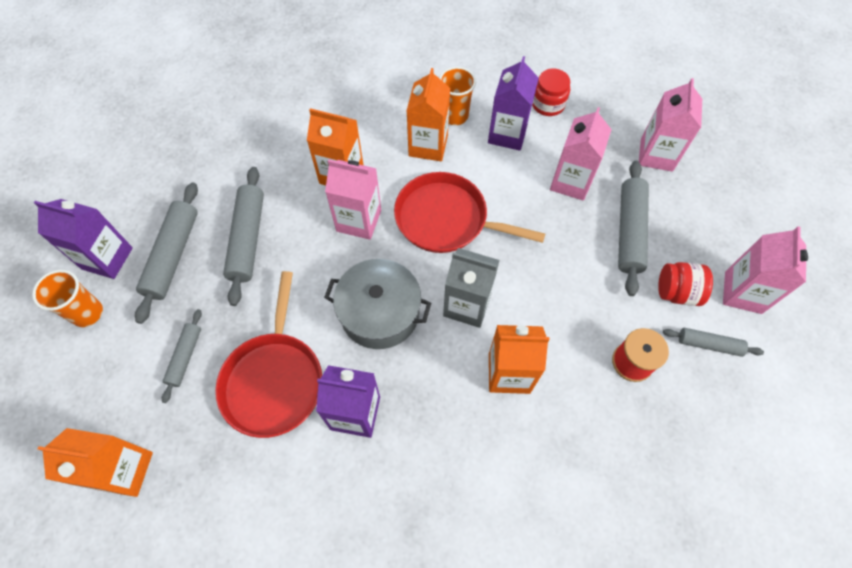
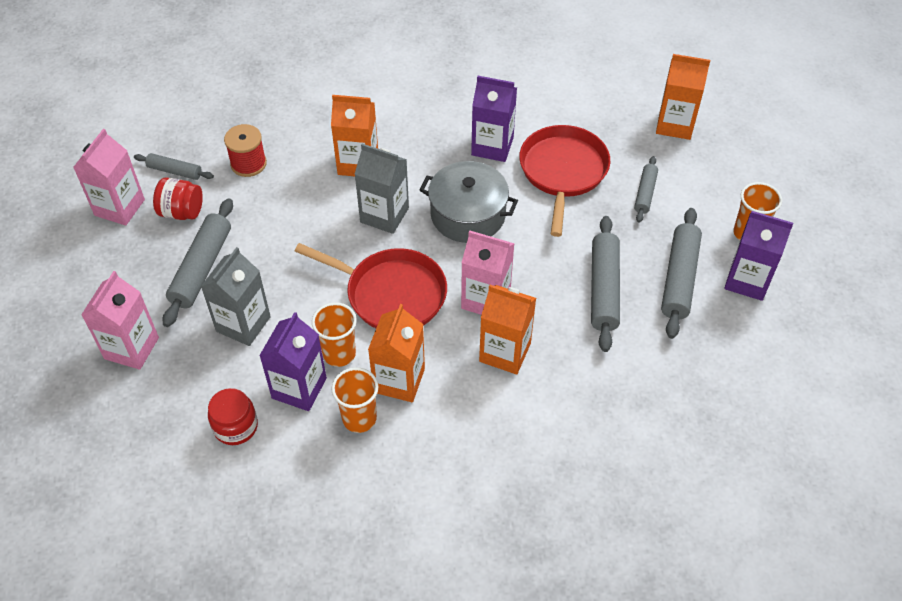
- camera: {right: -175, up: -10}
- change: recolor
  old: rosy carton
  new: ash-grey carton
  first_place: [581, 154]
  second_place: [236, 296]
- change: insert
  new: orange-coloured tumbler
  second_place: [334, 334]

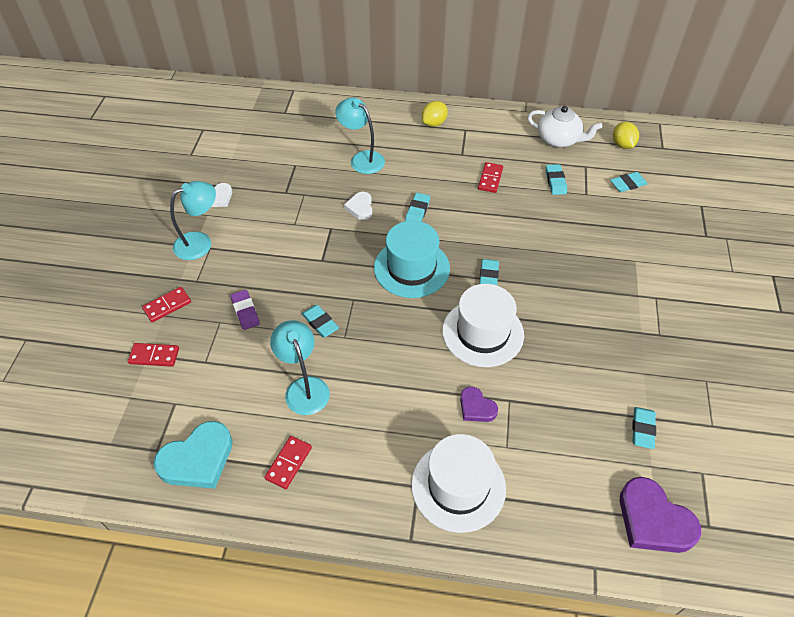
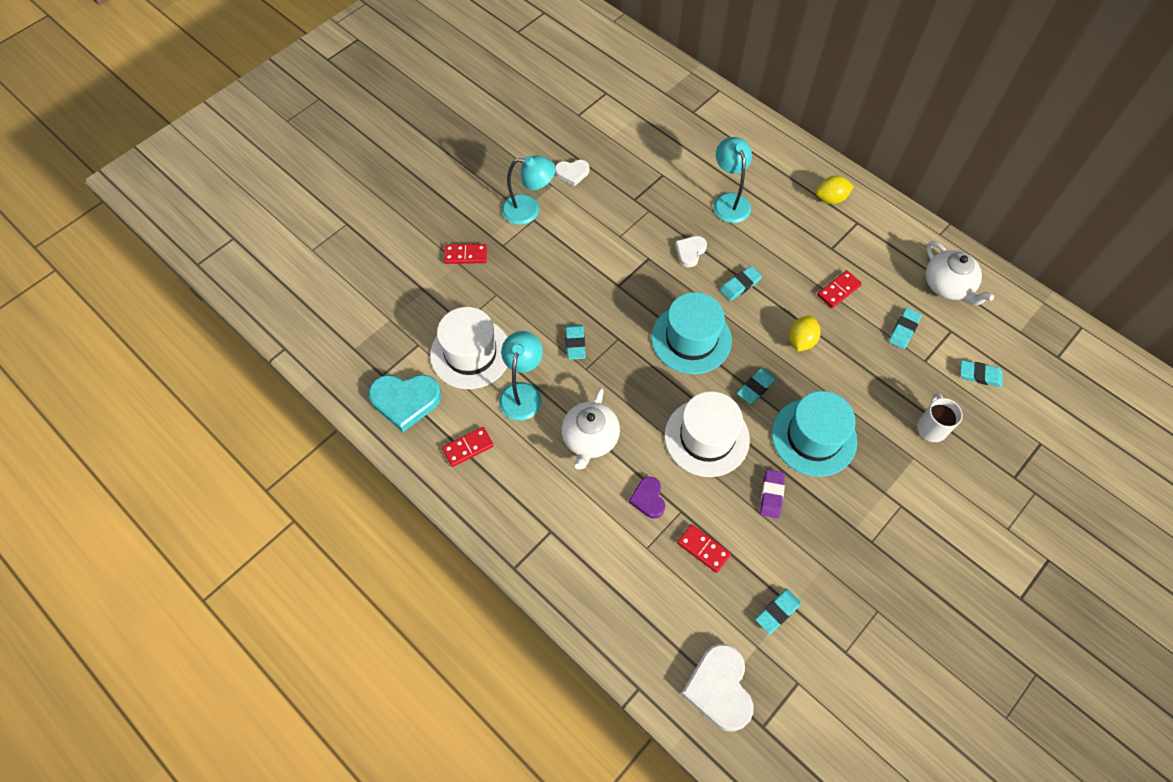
- camera: {right: 35, up: 10}
- change: move
  old: pure white tall hat
  first_place: [458, 483]
  second_place: [468, 348]
- change: insert
  new: pure white teapot
  second_place: [590, 428]
- change: move
  old: scarlet domino piece
  first_place: [153, 355]
  second_place: [704, 548]
- change: recolor
  old: royal purple heart
  new: pure white heart
  first_place: [660, 515]
  second_place: [717, 688]
- change: move
  old: royal purple eraser
  first_place: [245, 310]
  second_place: [772, 493]
- change: insert
  new: aqua tall hat
  second_place: [814, 434]
- change: move
  old: golden citrus fruit
  first_place: [626, 135]
  second_place: [805, 334]
- change: insert
  new: pure white mug
  second_place: [940, 417]

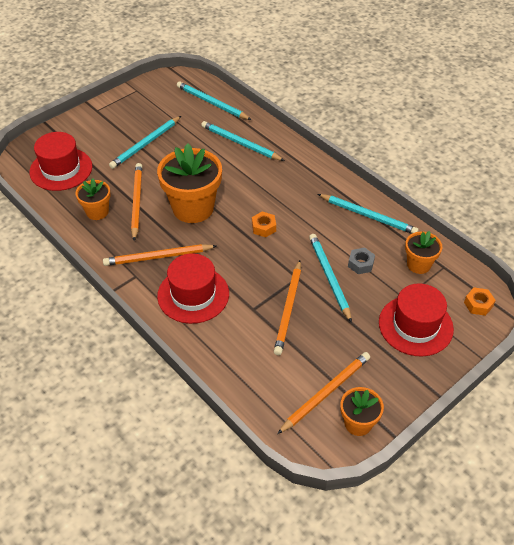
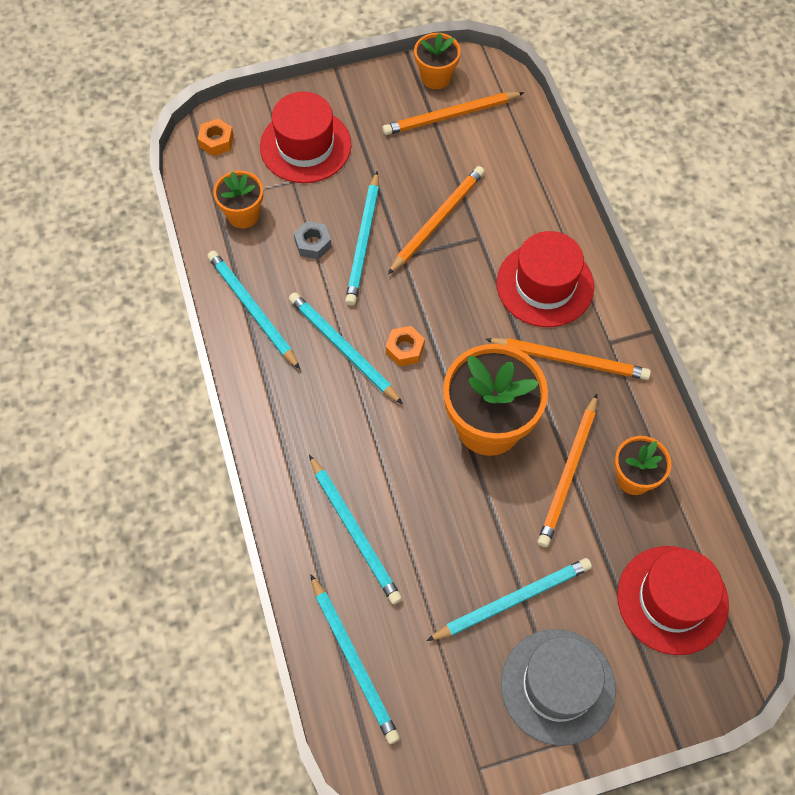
- camera: {right: -155, up: 15}
- change: insert
  new: aqua lead pencil
  second_place: [346, 348]
- change: insert
  new: ash-grey tall hat
  second_place: [558, 687]

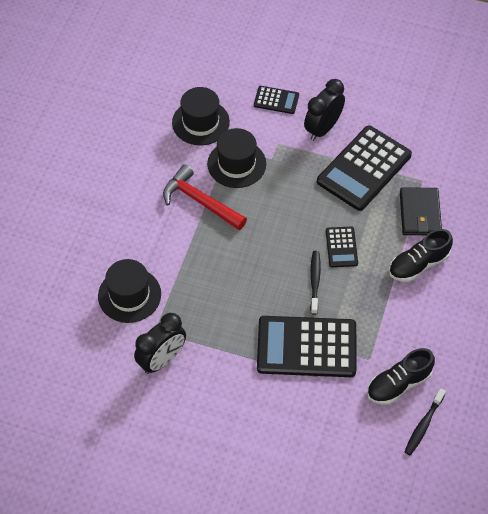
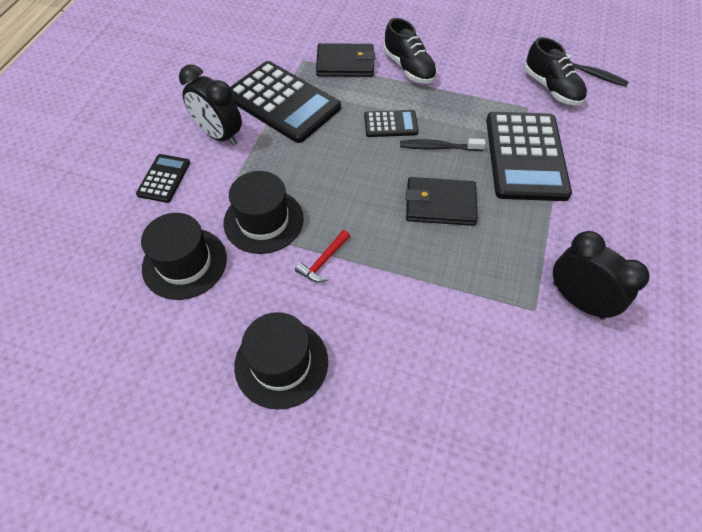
- camera: {right: -90, up: 0}
- change: move
  old: ebony tall hat
  first_place: [129, 291]
  second_place: [281, 361]
- change: resize
  old: scarlet claw hammer
  first_place: [205, 197]
  second_place: [322, 256]
  factor: 0.52
- change: insert
  new: ebony billfold
  second_place: [442, 201]

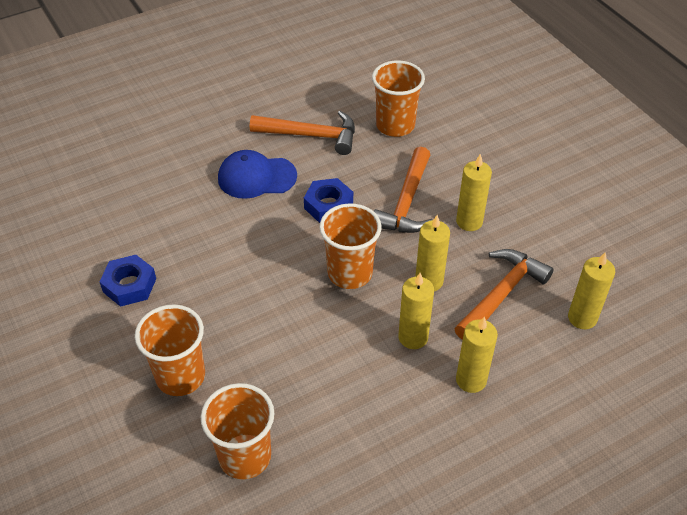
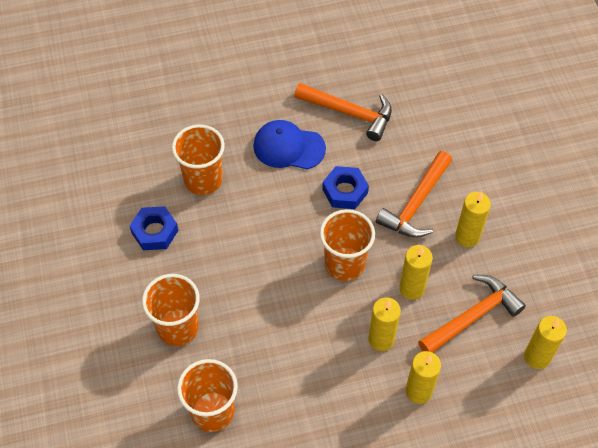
- camera: {right: 15, up: 10}
- change: move
  old: orange-coloured tumbler
  first_place: [398, 98]
  second_place: [198, 160]

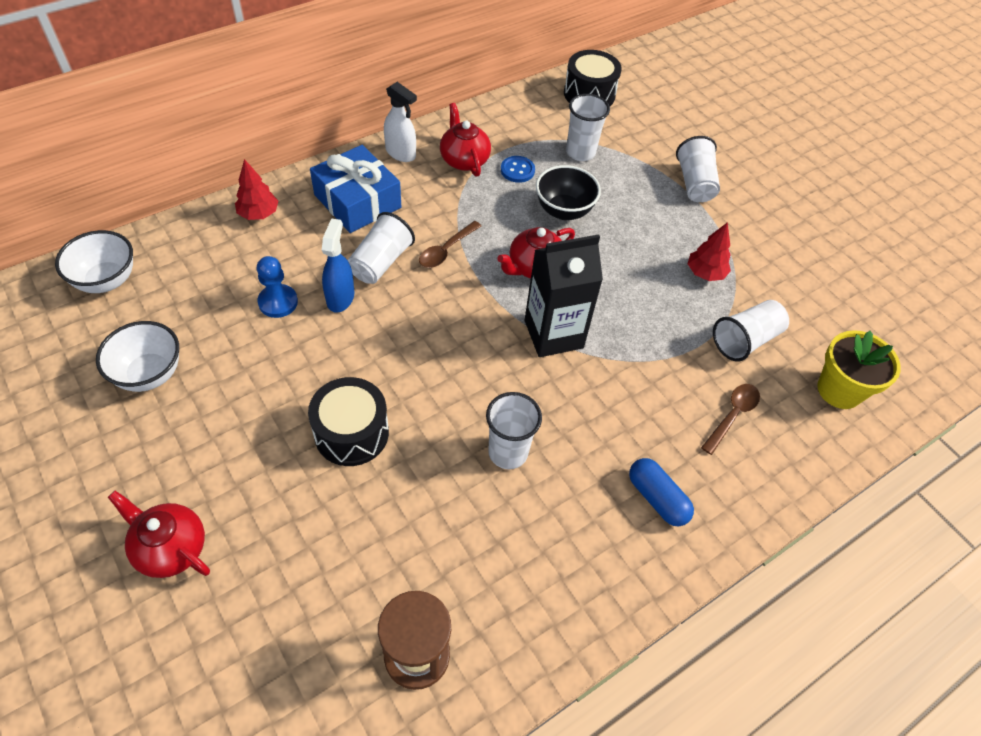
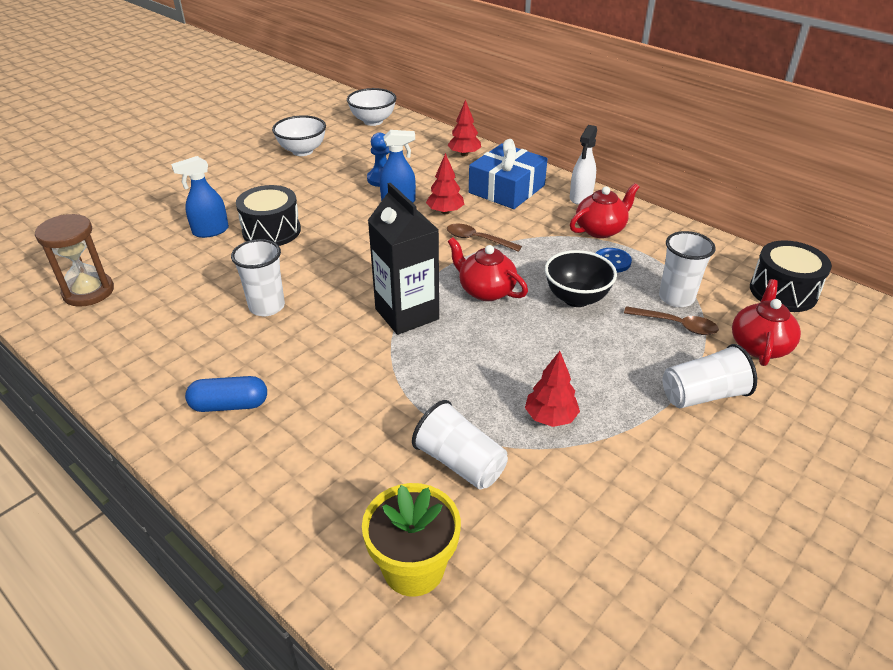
- camera: {right: 80, up: -15}
- change: insert
  new: cobalt spray cleaner
  second_place: [200, 197]
- change: rotate
  old: cobalt pill shape
  first_place: [661, 492]
  second_place: [226, 394]
  degrees: 45
- change: replace
  old: pure white tumbler
  new: scarlet fir tree
  first_place: [381, 248]
  second_place: [445, 183]
- change: move
  old: brown tablespoon
  first_place: [730, 419]
  second_place: [671, 320]
- change: move
  old: scarlet teapot
  first_place: [159, 534]
  second_place: [766, 322]

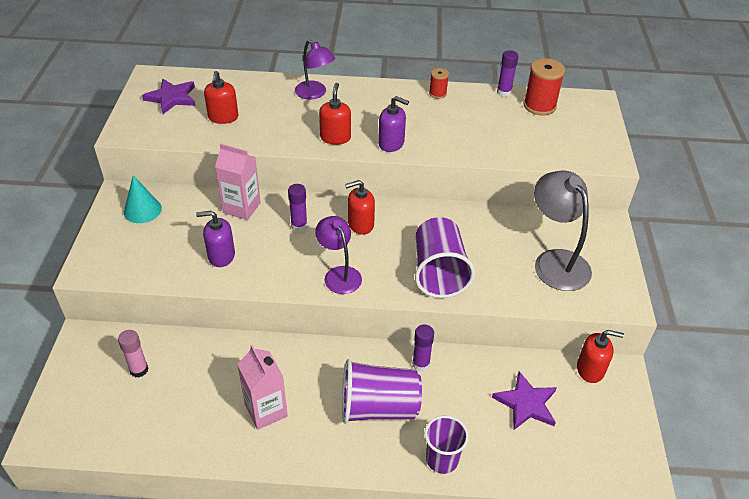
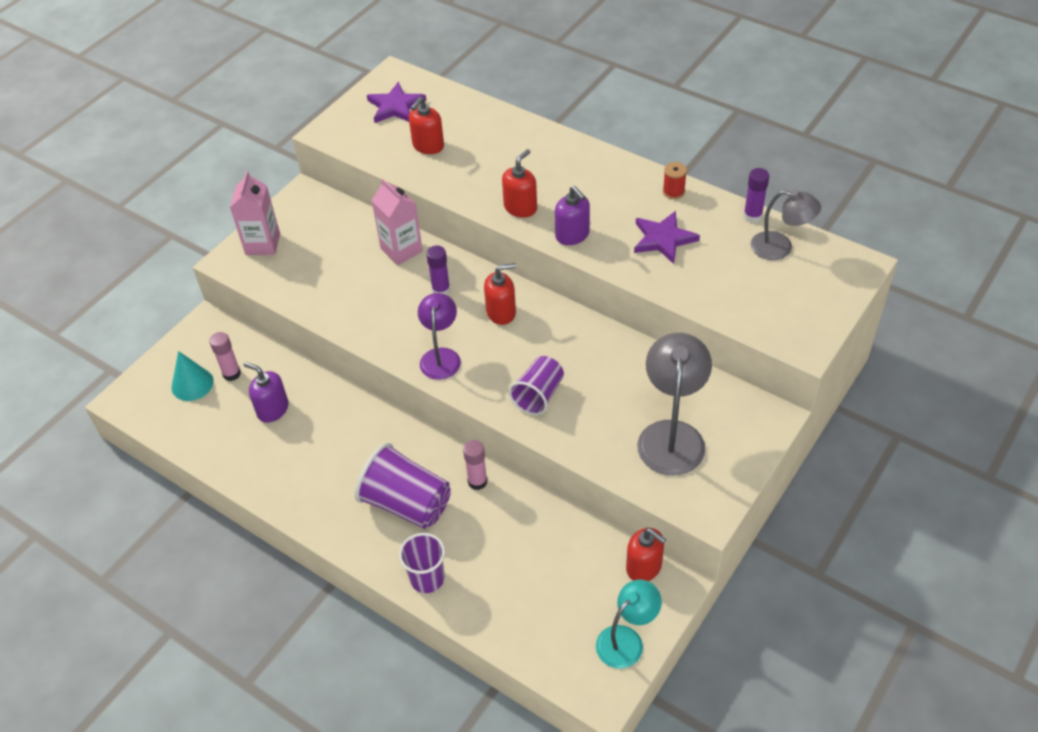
- camera: {right: 35, up: 5}
- change: move
  old: aqua cone shape
  first_place: [143, 199]
  second_place: [193, 376]
- change: move
  old: rosy carton
  first_place: [262, 387]
  second_place: [255, 213]
- change: move
  old: royal purple soap pump
  first_place: [215, 239]
  second_place: [266, 392]
- change: recolor
  old: royal purple stick of glue
  new: rosy stick of glue
  first_place: [423, 348]
  second_place: [475, 465]
- change: rotate
  old: scarlet soap pump
  first_place: [360, 207]
  second_place: [500, 294]
  degrees: 150
- change: resize
  old: royal purple tumbler
  first_place: [445, 257]
  second_place: [536, 385]
  factor: 0.65
- change: insert
  new: aqua lamp
  second_place: [629, 624]
- change: move
  old: royal purple star shape
  first_place: [524, 400]
  second_place: [667, 237]
- change: replace
  old: scarlet reel of thread
  new: ash-grey lamp
  first_place: [544, 86]
  second_place: [786, 224]
- change: delete
  old: royal purple lamp
  first_place: [315, 69]

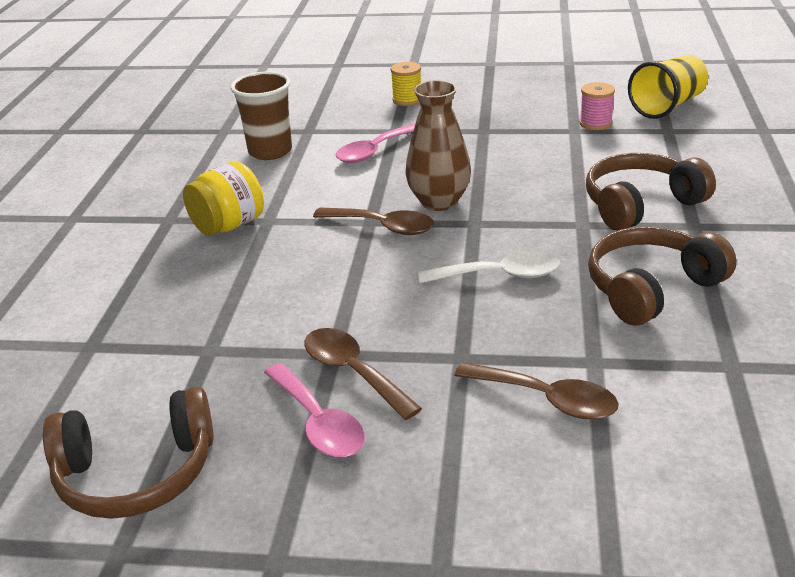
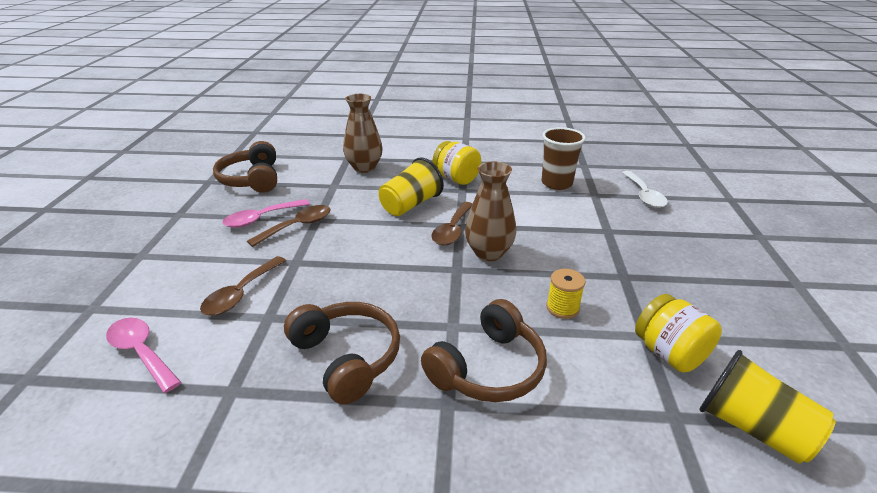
- camera: {right: 85, up: 0}
- change: move
  old: rosy tablespoon
  first_place: [375, 143]
  second_place: [143, 355]
- change: insert
  new: brown vase
  second_place: [362, 133]
- change: insert
  new: golden tumbler
  second_place: [411, 186]
- change: rotate
  old: brown headphones
  first_place: [651, 192]
  second_place: [484, 350]
  degrees: 75
- change: move
  old: golden reel of thread
  first_place: [406, 84]
  second_place: [566, 294]
- change: move
  old: pure white tablespoon
  first_place: [489, 267]
  second_place: [645, 189]
- change: replace
  old: rosy reel of thread
  new: golden preserve jar
  first_place: [597, 106]
  second_place: [678, 333]

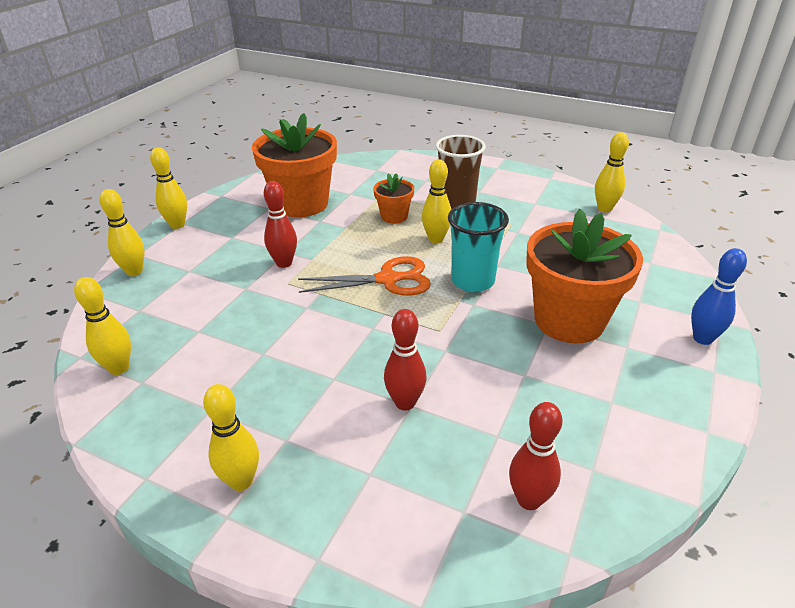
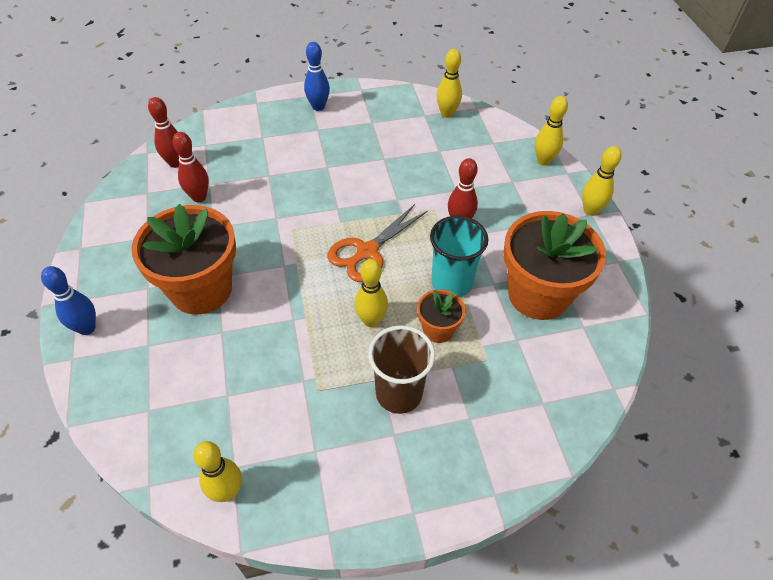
- camera: {right: 140, up: 15}
- change: move
  old: scarlet bowling pin
  first_place: [405, 360]
  second_place: [191, 167]
- change: recolor
  old: golden bowling pin
  new: cobalt bowling pin
  first_place: [231, 437]
  second_place: [317, 76]
- change: move
  old: aqua tumbler
  first_place: [478, 247]
  second_place: [459, 256]

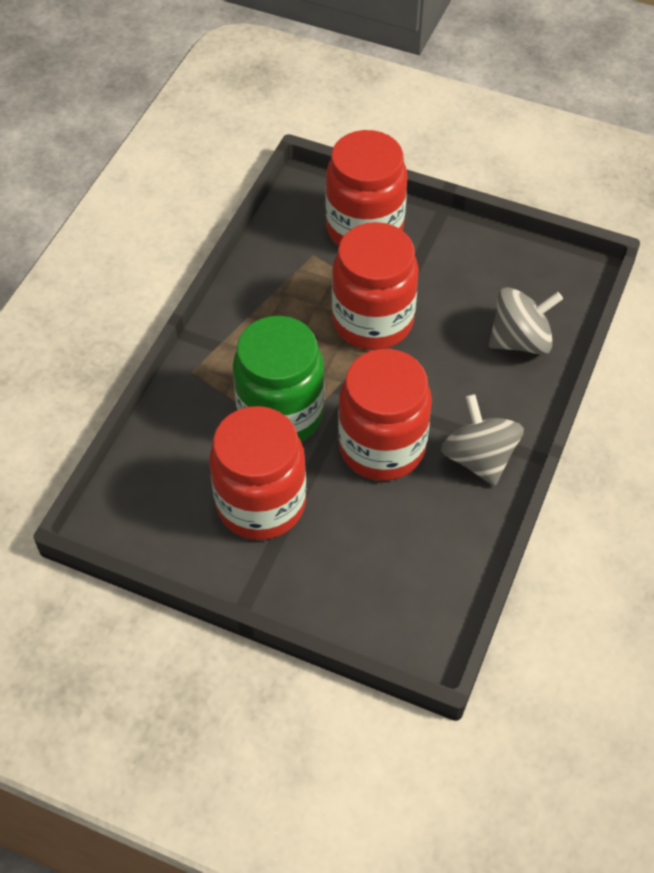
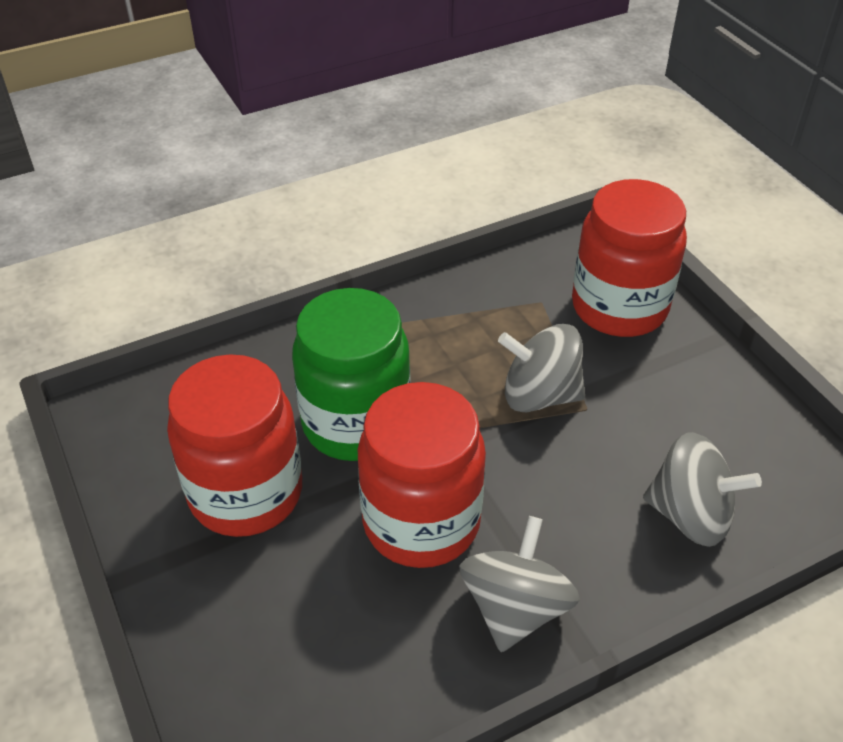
- camera: {right: 40, up: -10}
- change: replace
  old: scarlet preserve jar
  new: ash-grey toy top
  first_place: [375, 286]
  second_place: [541, 368]

